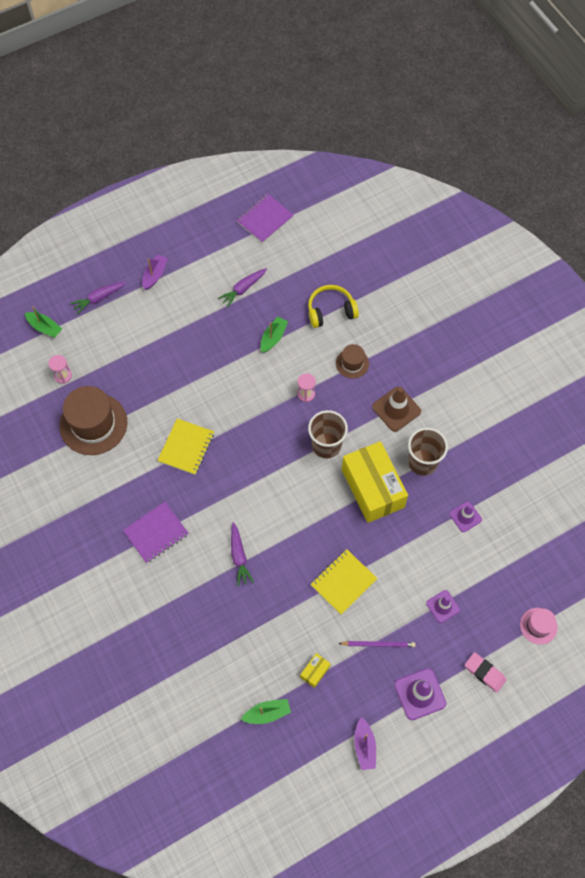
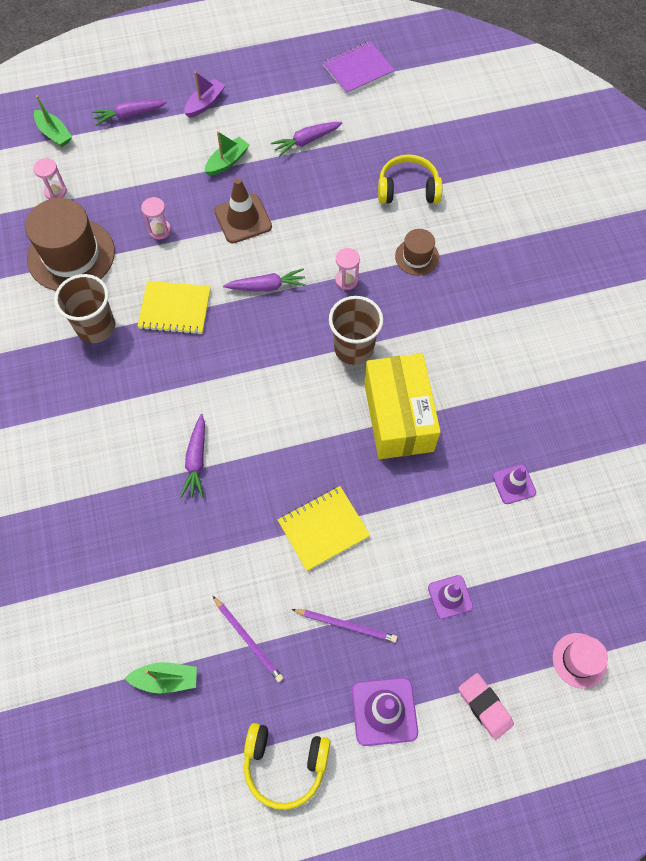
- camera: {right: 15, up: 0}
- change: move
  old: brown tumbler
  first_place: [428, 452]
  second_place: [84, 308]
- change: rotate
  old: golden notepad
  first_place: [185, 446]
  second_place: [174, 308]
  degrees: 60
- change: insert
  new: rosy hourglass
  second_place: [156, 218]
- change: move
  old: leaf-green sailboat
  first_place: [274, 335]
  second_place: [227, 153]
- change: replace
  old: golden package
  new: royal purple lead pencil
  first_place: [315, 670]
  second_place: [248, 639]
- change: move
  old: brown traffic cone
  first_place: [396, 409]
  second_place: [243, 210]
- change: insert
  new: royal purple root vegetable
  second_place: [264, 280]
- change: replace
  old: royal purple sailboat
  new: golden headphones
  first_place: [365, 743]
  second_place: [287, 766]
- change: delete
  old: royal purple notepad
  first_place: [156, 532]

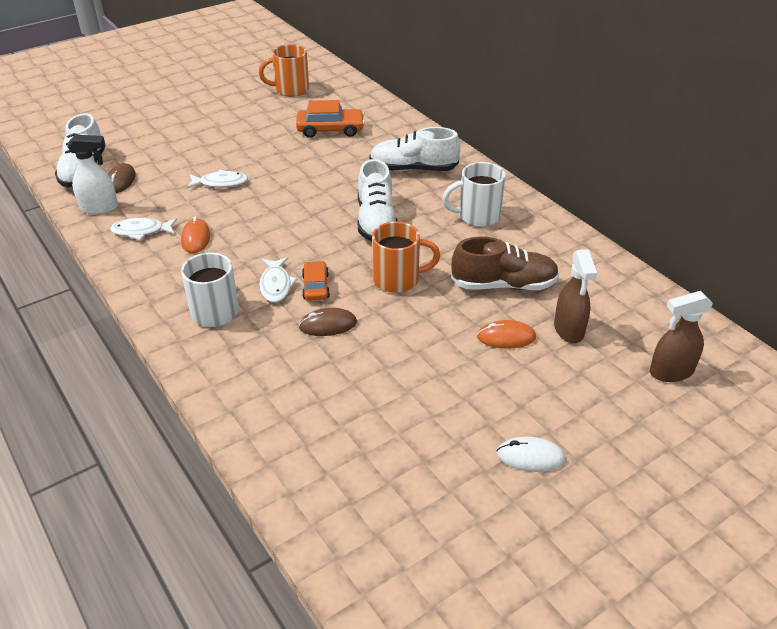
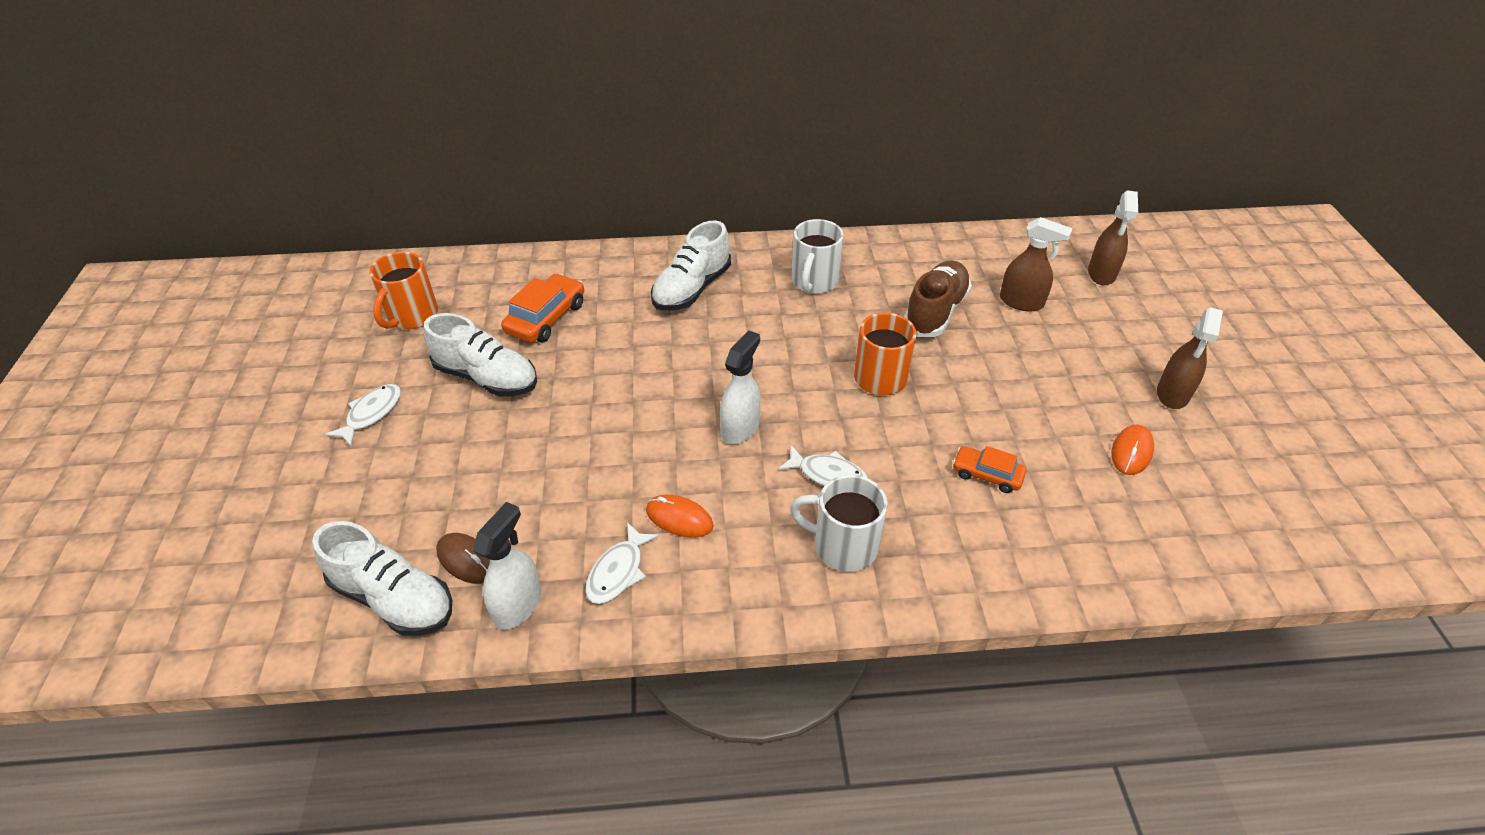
- camera: {right: -60, up: 5}
- change: move
  old: pure white toy fish
  first_place: [217, 179]
  second_place: [363, 415]
- change: move
  old: pure white sneaker
  first_place: [378, 200]
  second_place: [480, 355]
- change: insert
  new: pure white spray cleaner
  second_place: [740, 387]
- change: move
  old: orange-coloured car
  first_place: [316, 281]
  second_place: [989, 469]
- change: move
  old: orange-coloured computer mouse
  first_place: [506, 334]
  second_place: [1132, 449]
- change: replace
  old: pure white computer mouse
  new: brown spray cleaner
  first_place: [530, 454]
  second_place: [1190, 358]
- change: delete
  old: brown computer mouse
  first_place: [328, 322]

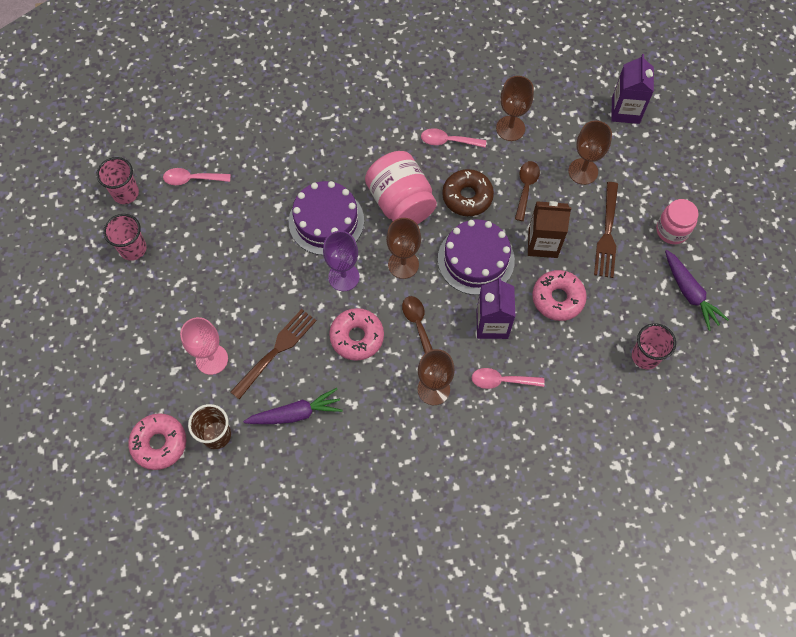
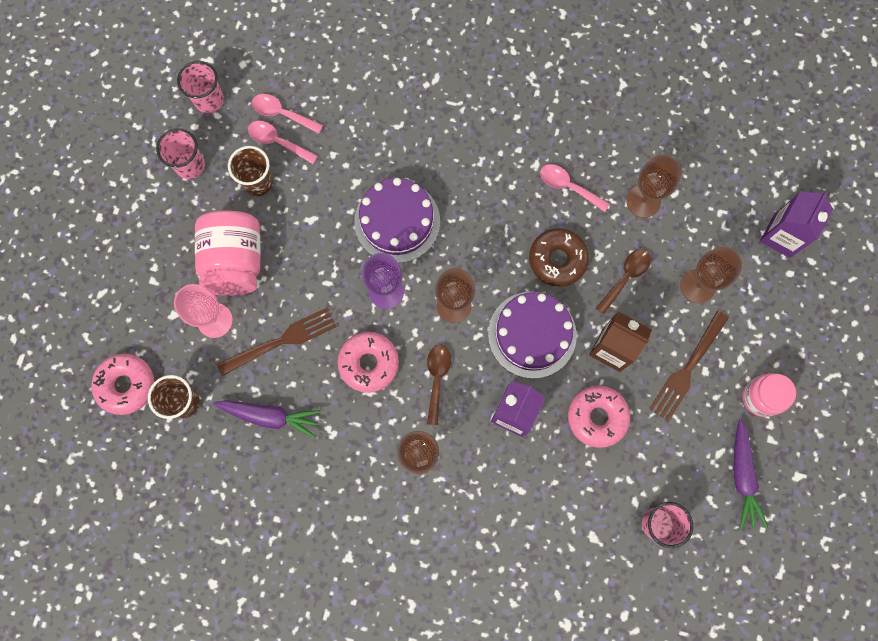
- camera: {right: 25, up: 10}
- change: move
  old: rosy preserve jar
  first_place: [401, 187]
  second_place: [228, 253]
- change: insert
  new: brown tumbler
  second_place: [250, 171]
- change: move
  old: rosy tablespoon
  first_place: [508, 378]
  second_place: [283, 142]

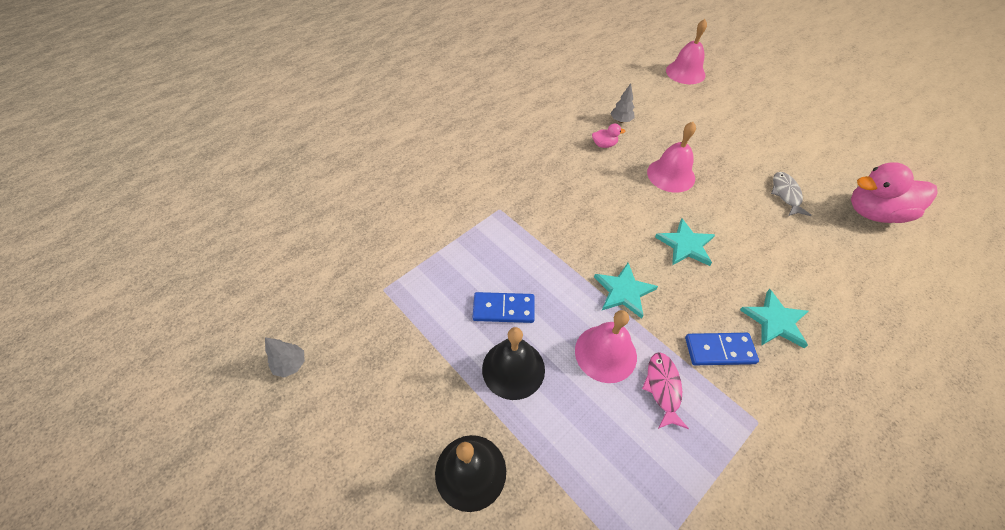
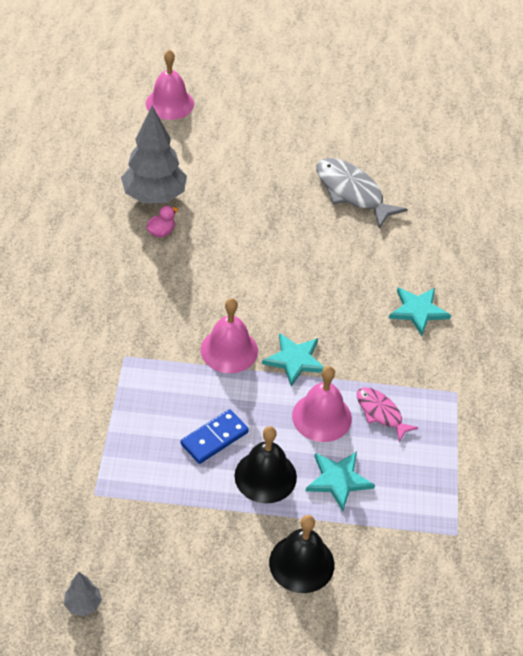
- camera: {right: -45, up: -5}
- change: resize
  old: ash-grey fir tree
  first_place: [623, 103]
  second_place: [154, 154]
  factor: 2.26
- change: move
  old: rosy bell
  first_place: [671, 157]
  second_place: [229, 335]
- change: move
  old: aqua star shape
  first_place: [685, 242]
  second_place: [340, 481]
- change: resize
  old: ash-grey toy fish
  first_place: [791, 194]
  second_place: [362, 193]
  factor: 1.71
- change: delete
  old: cobalt domino piece
  first_place: [722, 349]
- change: delete
  old: rosy rubber duck
  first_place: [894, 192]

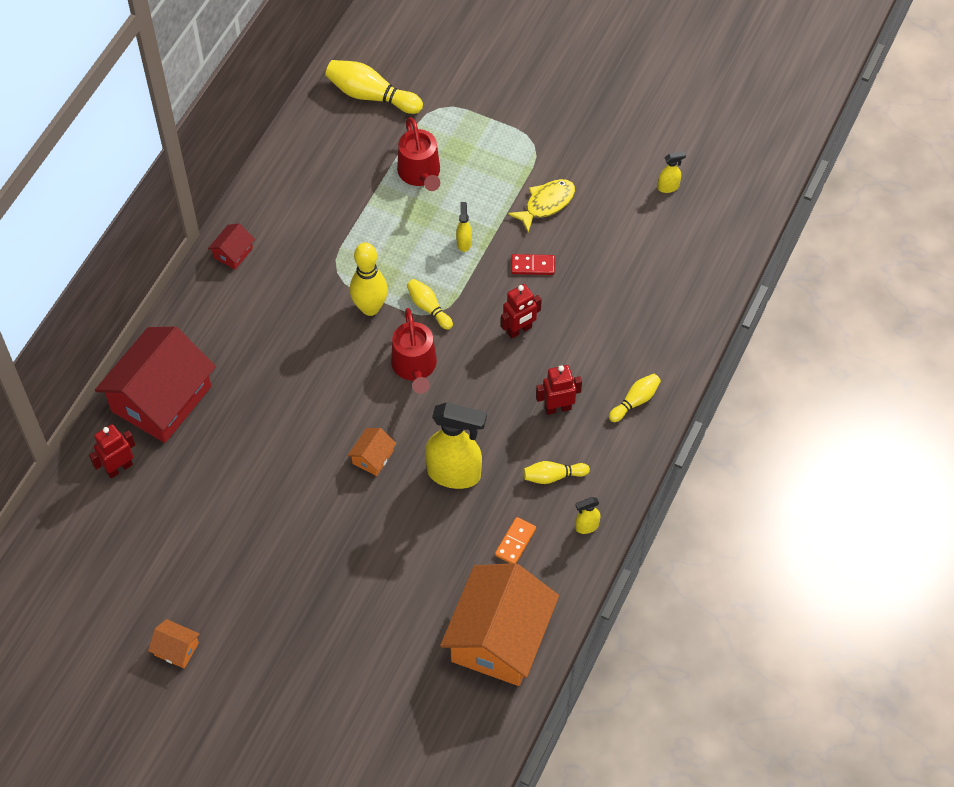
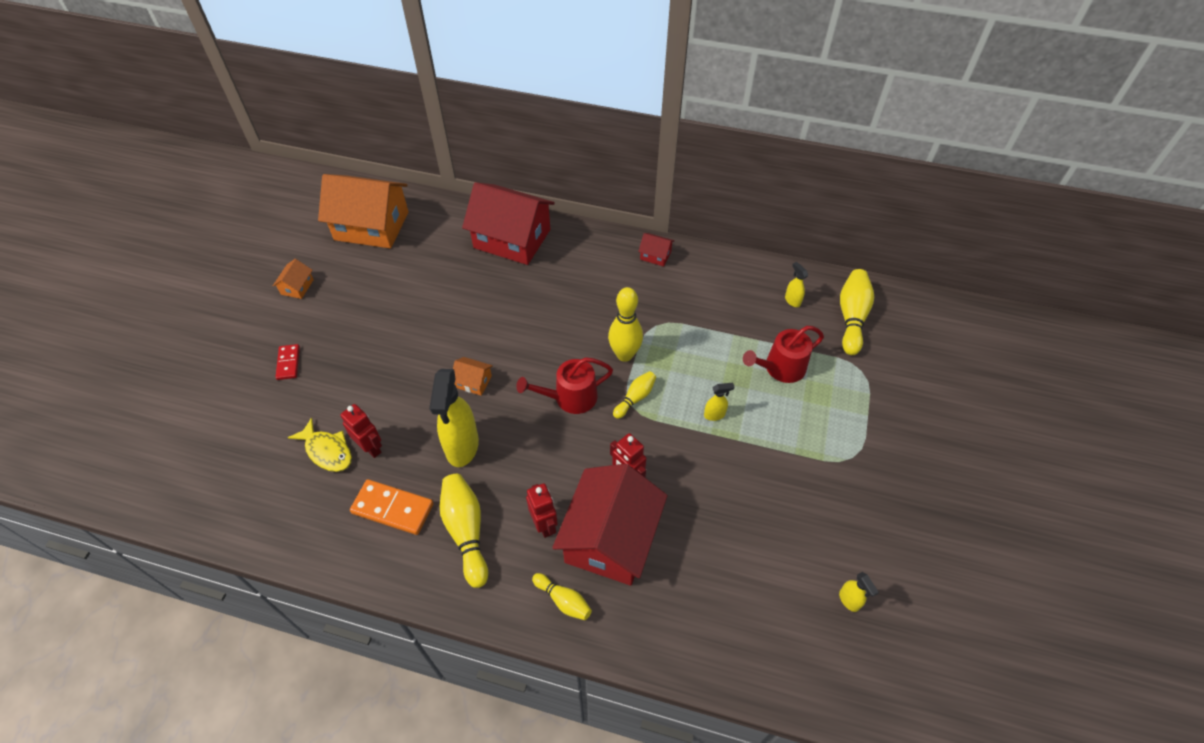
- camera: {right: 80, up: -5}
- change: move
  old: scarlet domino piece
  first_place: [533, 264]
  second_place: [288, 362]
- change: move
  old: golden toy fish
  first_place: [541, 205]
  second_place: [320, 444]
- change: move
  old: orange-coloured cottage
  first_place: [499, 624]
  second_place: [363, 211]
- change: move
  old: scarlet toy robot
  first_place: [112, 451]
  second_place: [361, 431]
- change: resize
  old: orange-coloured domino piece
  first_place: [515, 540]
  second_place: [391, 507]
  factor: 1.66
- change: resize
  old: golden bowling pin
  first_place: [556, 472]
  second_place: [464, 531]
  factor: 1.72
- change: insert
  new: scarlet cottage
  second_place: [609, 525]
- change: move
  old: golden spray cleaner
  first_place: [588, 515]
  second_place: [796, 284]

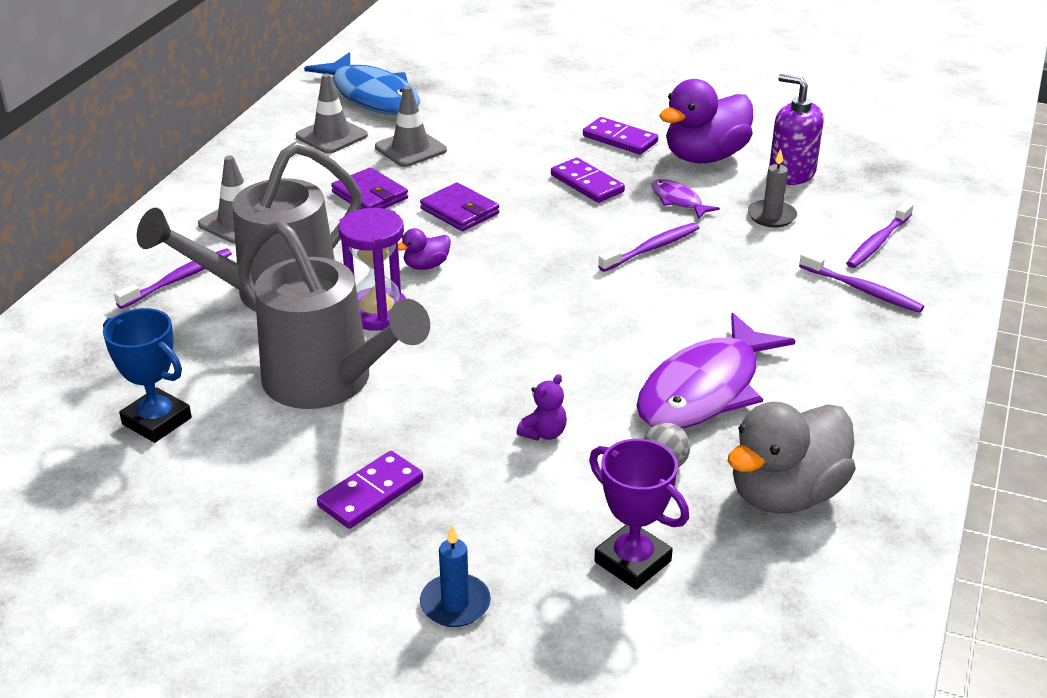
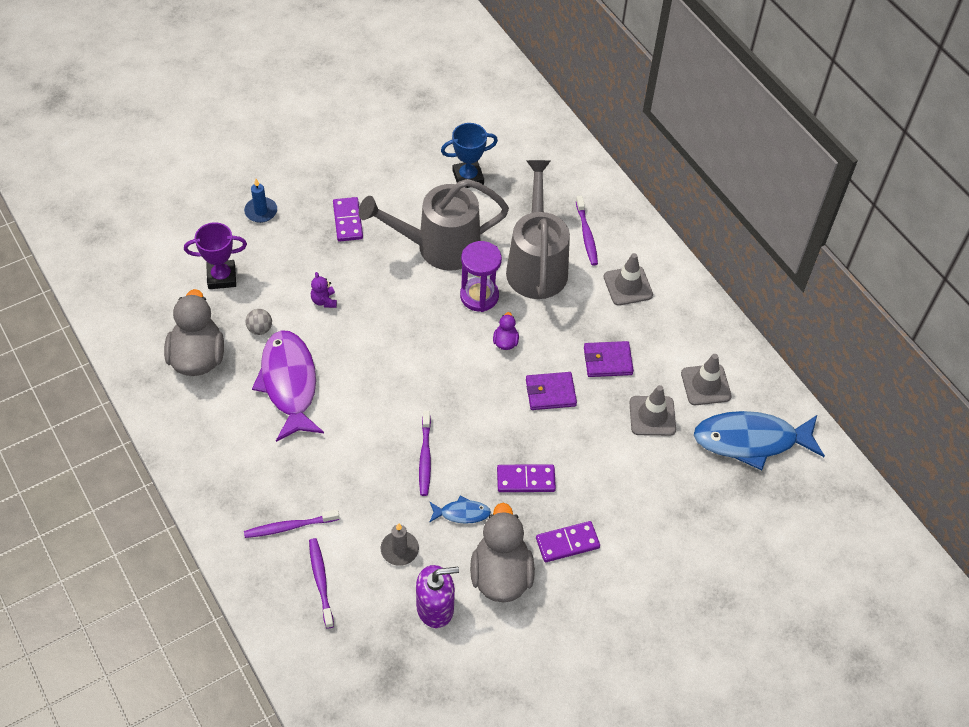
- camera: {right: 125, up: 20}
- change: recolor
  old: royal purple toy fish
  new: cobalt toy fish
  first_place: [686, 199]
  second_place: [460, 510]
- change: recolor
  old: royal purple rubber duck
  new: ash-grey rubber duck
  first_place: [706, 121]
  second_place: [502, 552]

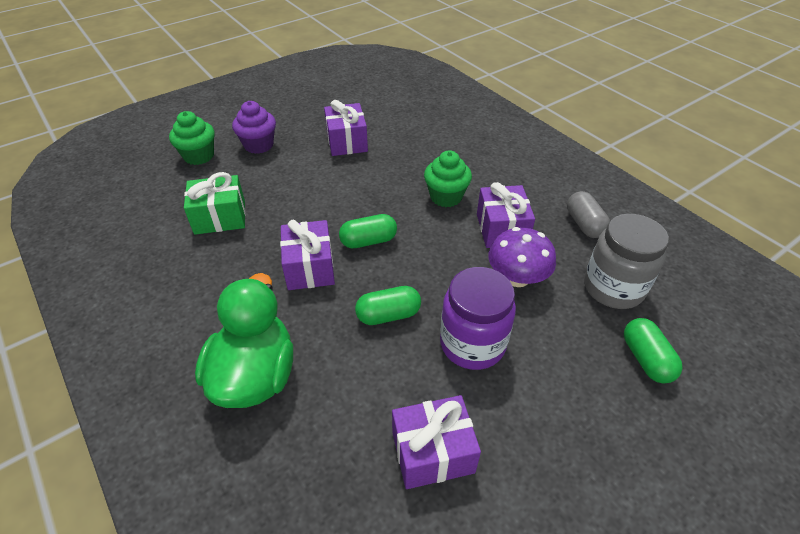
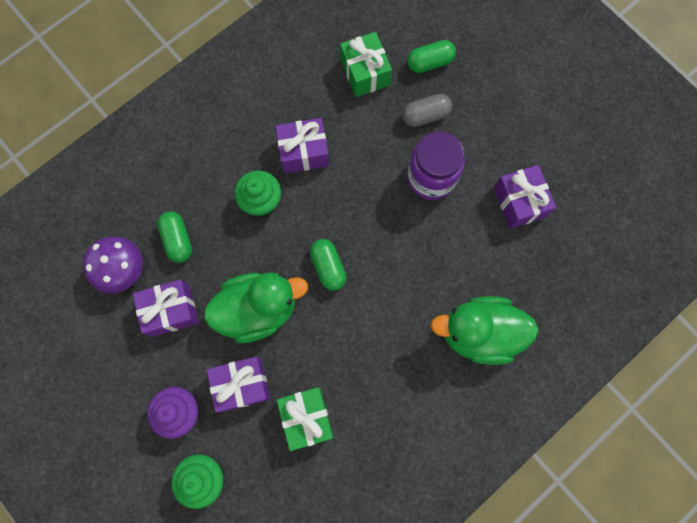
- camera: {right: -95, up: 30}
- change: move
  old: royal purple fungus
  first_place: [522, 257]
  second_place: [113, 265]
- change: move
  old: leaf-green pill shape
  first_place: [388, 305]
  second_place: [174, 237]
- change: insert
  new: leaf-green rubber duck
  second_place: [256, 307]
- change: move
  old: royal purple present
  first_place: [307, 255]
  second_place: [238, 385]
- change: replace
  old: ash-grey preserve jar
  new: leaf-green present
  first_place: [626, 261]
  second_place: [366, 64]
- change: move
  old: ash-grey pill shape
  first_place: [588, 214]
  second_place: [427, 110]

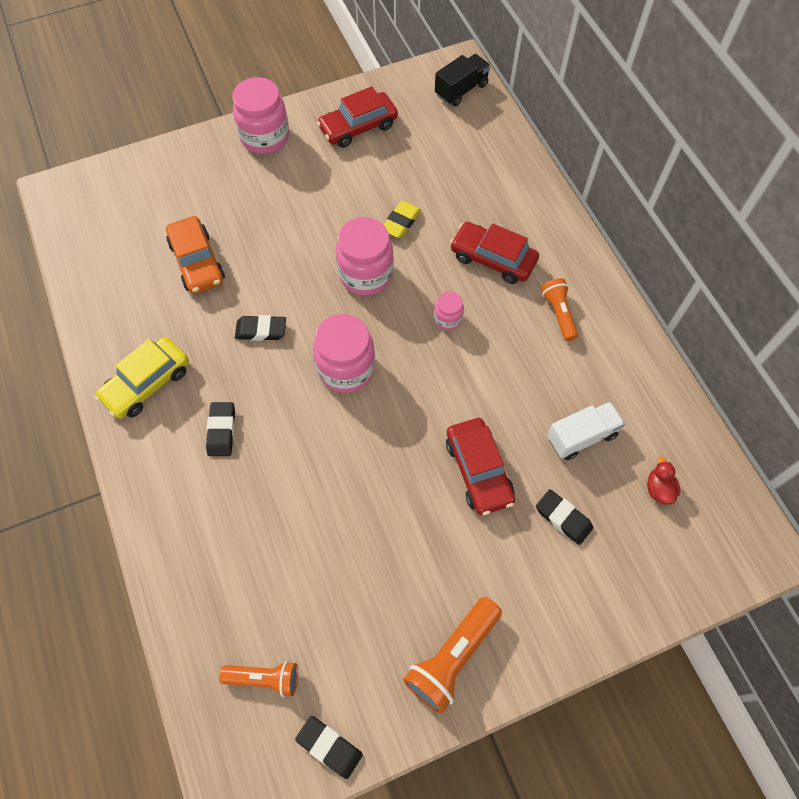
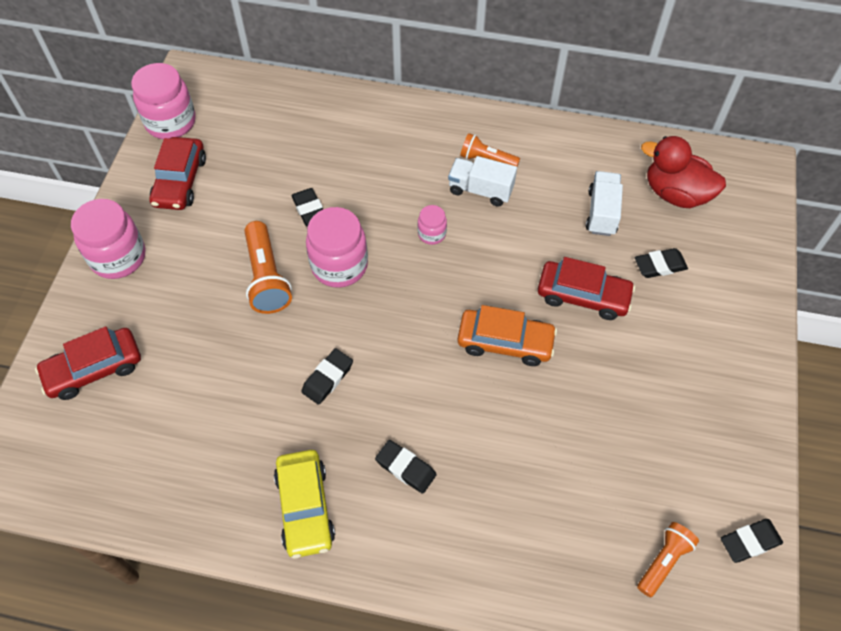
- camera: {right: -55, up: -5}
- change: move
  old: scarlet car
  first_place: [494, 253]
  second_place: [88, 363]
- change: move
  old: rosy preserve jar
  first_place: [344, 353]
  second_place: [163, 101]
- change: move
  old: orange-coloured torch
  first_place: [452, 655]
  second_place: [268, 267]
- change: recolor
  old: golden eraser
  new: ebony eraser
  first_place: [402, 219]
  second_place: [307, 207]
- change: insert
  new: pure white truck
  second_place: [482, 181]
- change: move
  old: orange-coloured car
  first_place: [195, 255]
  second_place: [507, 335]
- change: resize
  old: scarlet rubber duck
  first_place: [663, 480]
  second_place: [683, 172]
  factor: 2.12
- change: delete
  old: ebony truck
  first_place: [463, 80]

